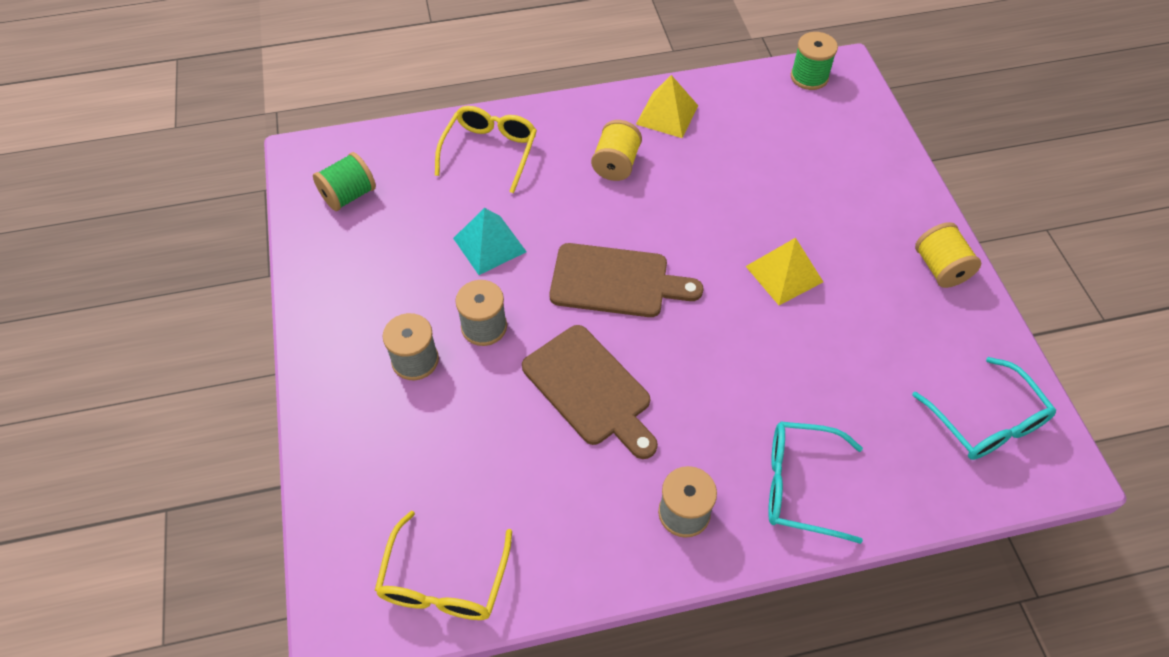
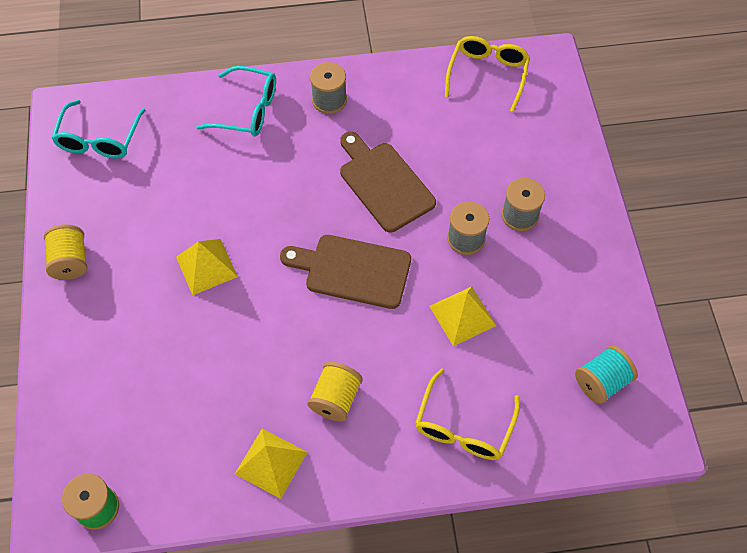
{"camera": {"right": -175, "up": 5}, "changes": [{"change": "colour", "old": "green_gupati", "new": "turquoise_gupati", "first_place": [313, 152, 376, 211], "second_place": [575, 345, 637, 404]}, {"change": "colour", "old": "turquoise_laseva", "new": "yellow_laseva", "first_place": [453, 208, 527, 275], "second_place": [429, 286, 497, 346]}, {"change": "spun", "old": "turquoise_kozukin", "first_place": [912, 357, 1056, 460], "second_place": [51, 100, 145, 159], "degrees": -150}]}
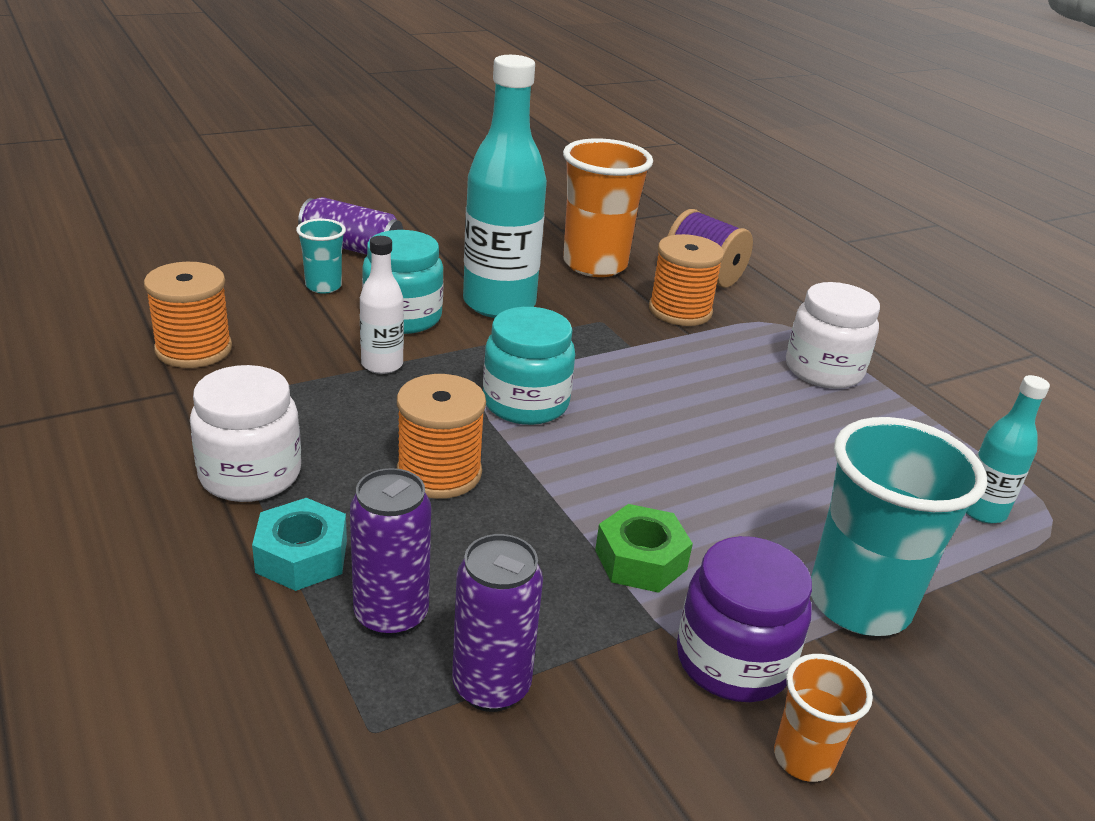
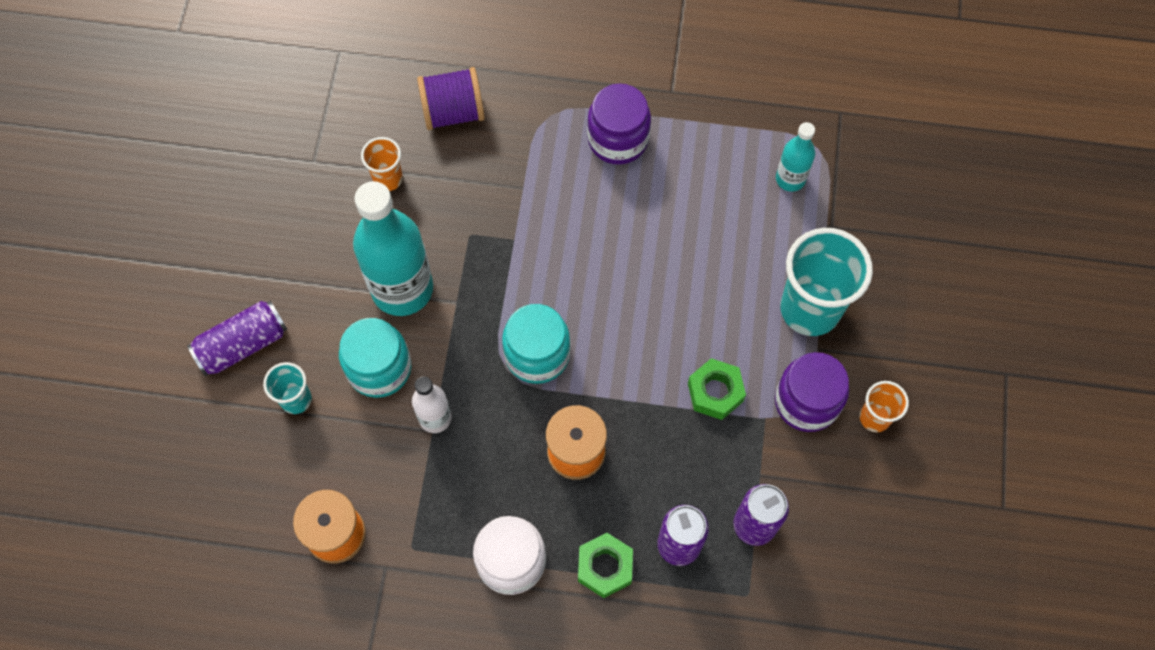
{"camera": {"right": -50, "up": 35}, "changes": [{"change": "colour", "old": "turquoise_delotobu", "new": "green_delotobu", "first_place": [252, 498, 347, 591], "second_place": [578, 533, 633, 598]}, {"change": "size", "old": "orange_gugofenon", "first_place": [563, 138, 653, 277], "second_place": [361, 137, 403, 191], "factor": 0.5}, {"change": "missing", "old": "orange_gupati", "first_place": [649, 234, 724, 326]}, {"change": "colour", "old": "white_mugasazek", "new": "purple_mugasazek", "first_place": [786, 282, 880, 389], "second_place": [587, 84, 651, 165]}]}
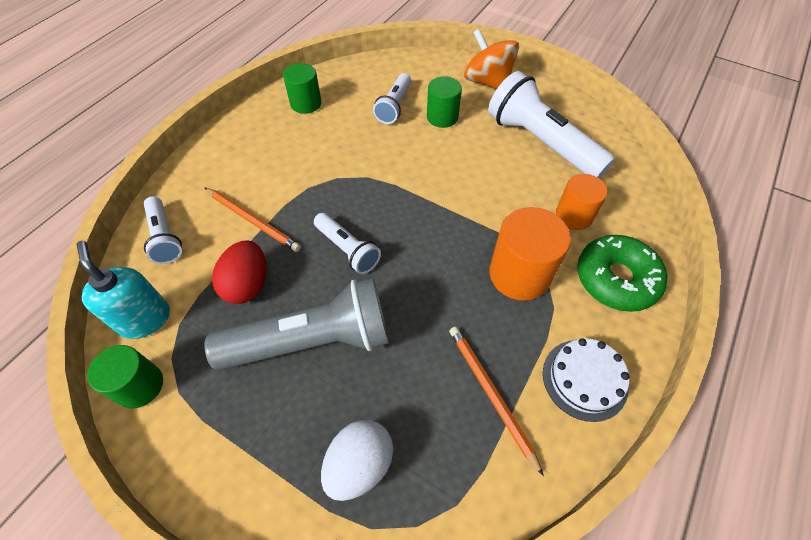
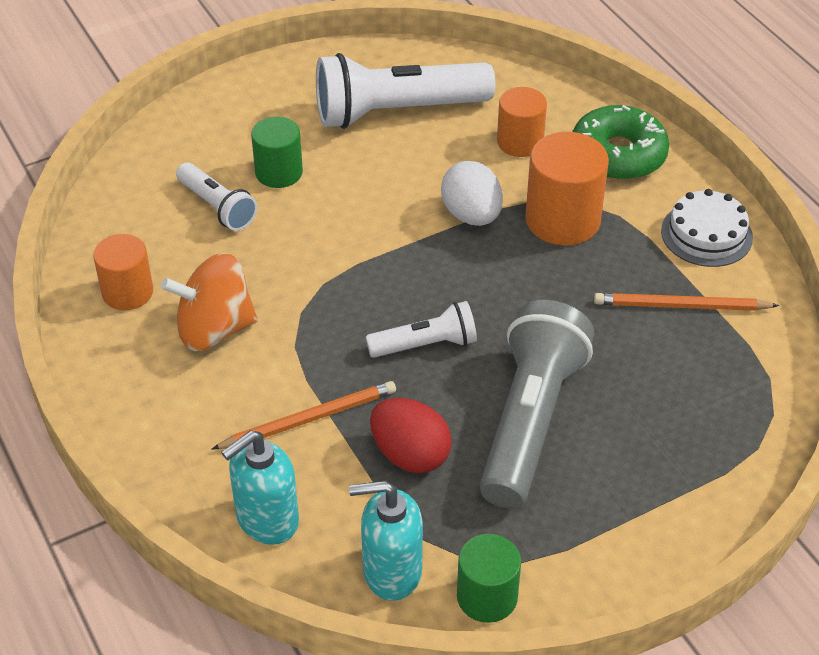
{"camera": {"right": -60, "up": -10}, "changes": [{"change": "exchanged", "old": "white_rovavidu", "new": "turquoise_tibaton", "first_place": [144, 196, 182, 264], "second_place": [221, 430, 299, 545]}, {"change": "colour", "old": "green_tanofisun", "new": "orange_tanofisun", "first_place": [283, 63, 321, 114], "second_place": [93, 234, 153, 310]}, {"change": "relocated", "old": "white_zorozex", "first_place": [321, 420, 393, 501], "second_place": [441, 161, 503, 226]}, {"change": "relocated", "old": "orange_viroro", "first_place": [464, 29, 519, 89], "second_place": [161, 253, 258, 351]}]}
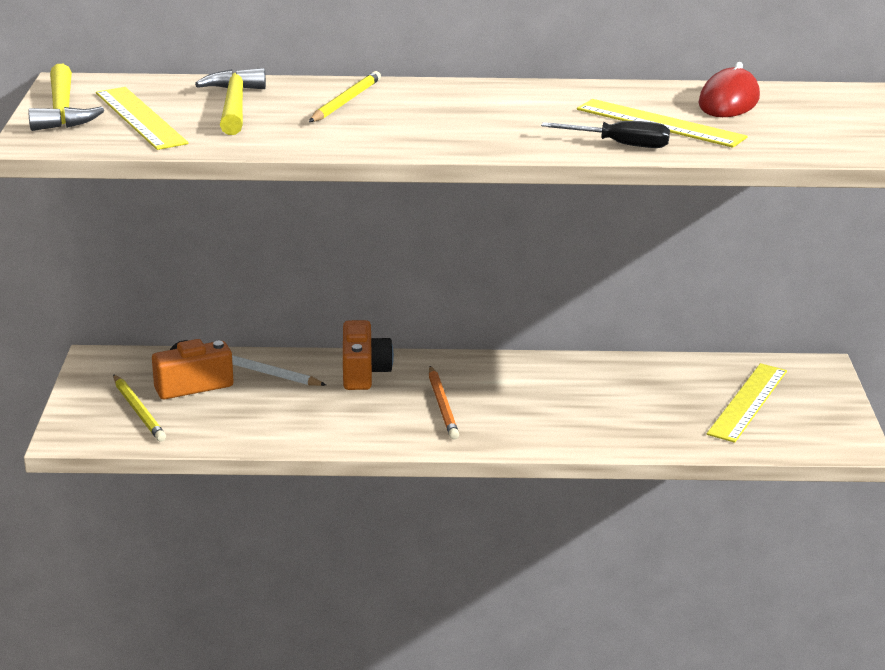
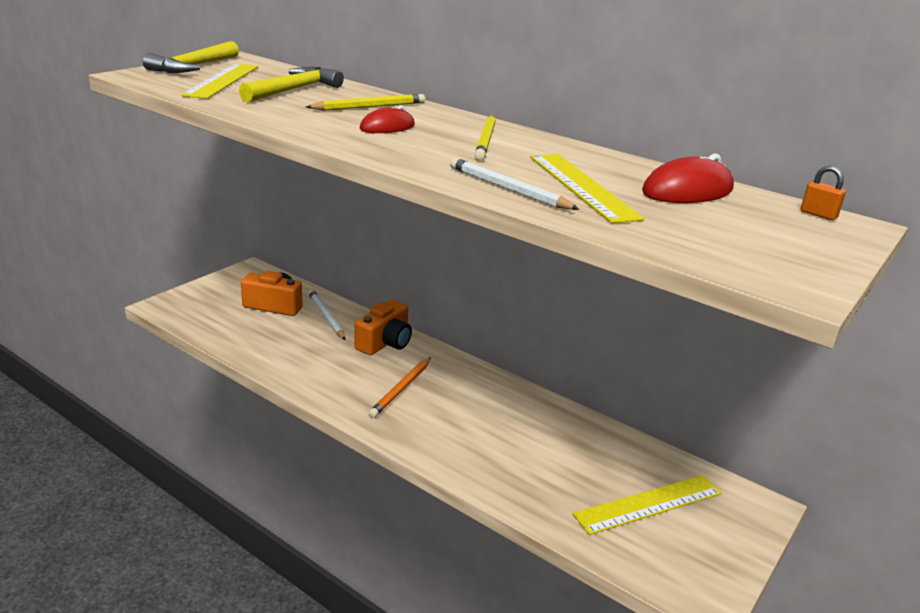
{"camera": {"right": 35, "up": 0}, "changes": [{"change": "relocated", "old": "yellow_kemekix", "first_place": [113, 374, 166, 442], "second_place": [475, 115, 496, 160]}, {"change": "exchanged", "old": "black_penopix", "new": "white_kemekix", "first_place": [541, 121, 670, 148], "second_place": [450, 158, 579, 210]}, {"change": "appeared", "new": "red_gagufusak", "second_place": [360, 105, 415, 133]}, {"change": "appeared", "new": "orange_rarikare", "second_place": [801, 166, 846, 220]}]}
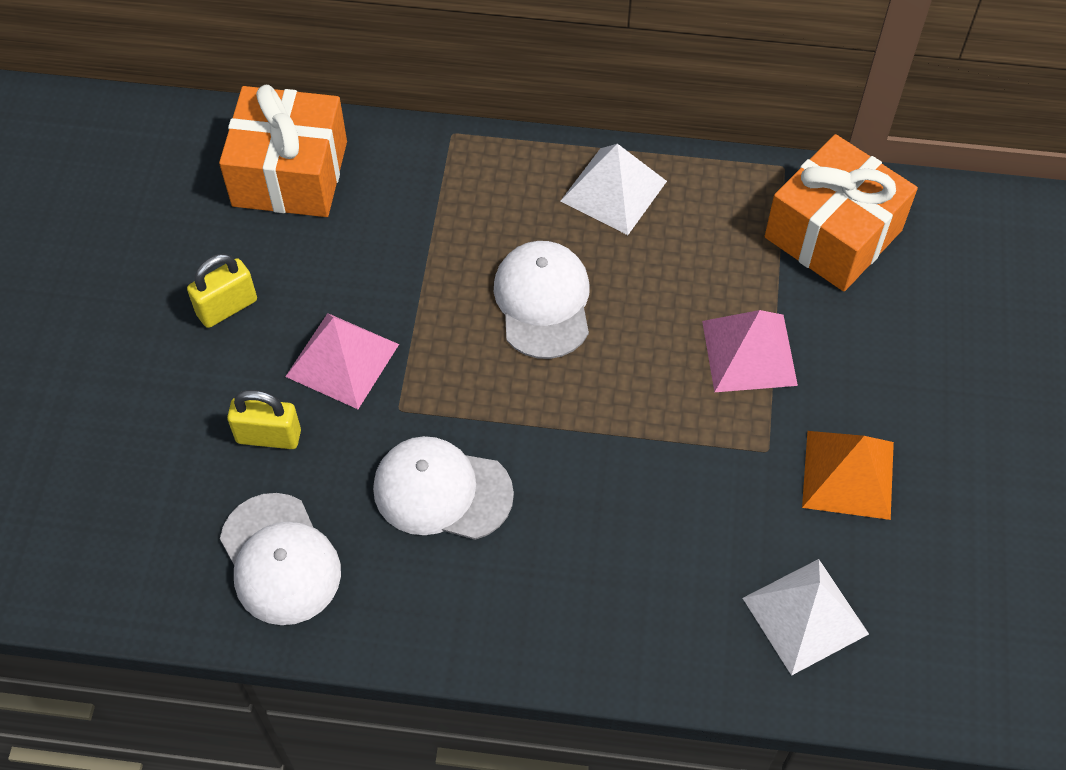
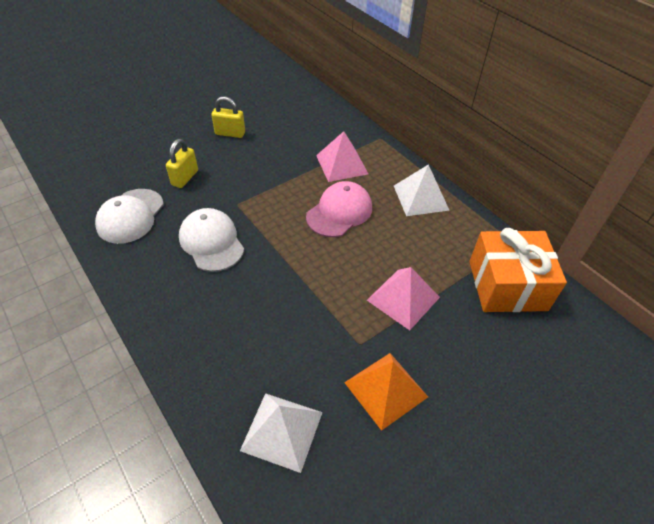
{"camera": {"right": 45, "up": -10}, "changes": [{"change": "missing", "old": "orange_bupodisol", "first_place": [219, 85, 347, 217]}, {"change": "spun", "old": "yellow_rarikare", "first_place": [227, 390, 301, 449], "second_place": [166, 139, 198, 188], "degrees": 60}, {"change": "relocated", "old": "pink_laseva", "first_place": [285, 313, 399, 409], "second_place": [316, 131, 368, 182]}, {"change": "colour", "old": "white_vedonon", "new": "pink_vedonon", "first_place": [494, 241, 590, 359], "second_place": [306, 181, 372, 237]}]}
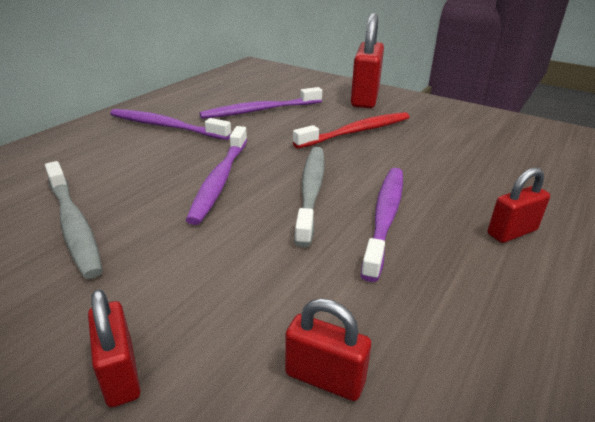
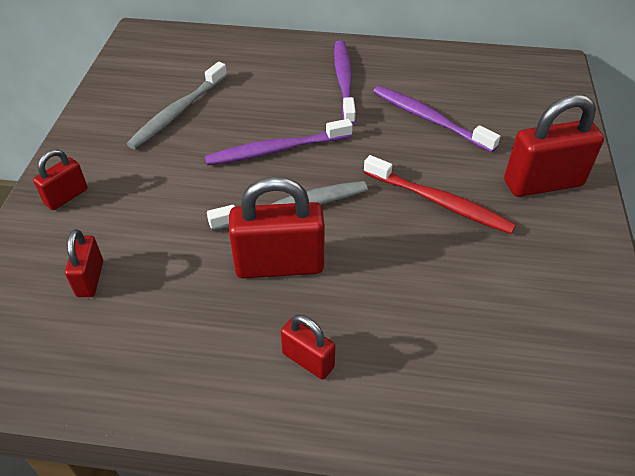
{"camera": {"right": 65, "up": 15}, "changes": [{"change": "exchanged", "old": "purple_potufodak", "new": "red_rarikare", "first_place": [360, 168, 403, 282], "second_place": [229, 176, 325, 279]}]}
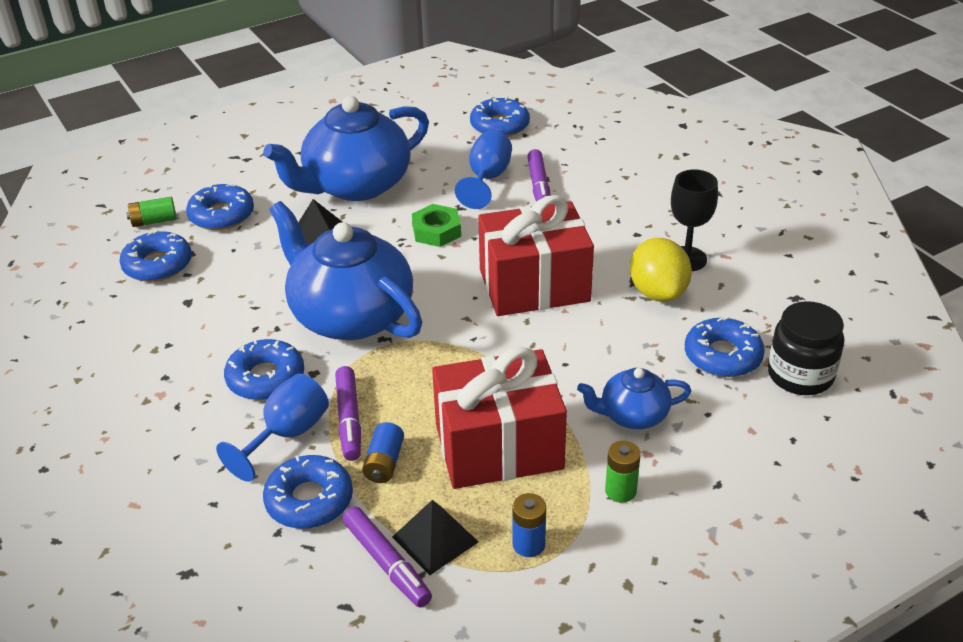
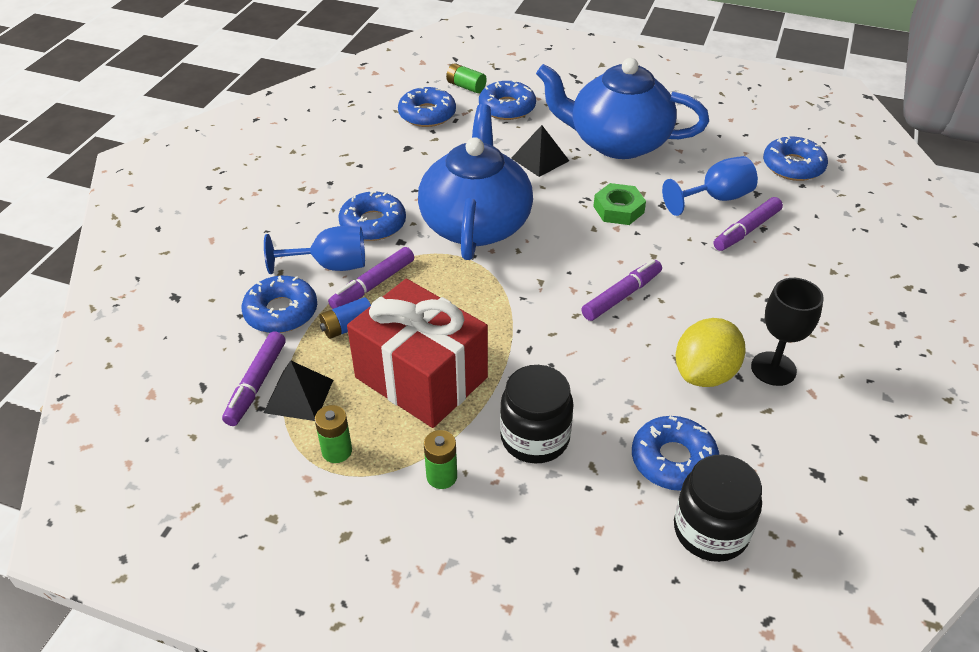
{"camera": {"right": 50, "up": 5}, "changes": [{"change": "exchanged", "old": "red_bupodisol", "new": "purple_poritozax", "first_place": [478, 195, 594, 316], "second_place": [581, 259, 662, 321]}, {"change": "colour", "old": "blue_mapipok", "new": "green_mapipok", "first_place": [512, 493, 546, 557], "second_place": [315, 405, 352, 463]}, {"change": "exchanged", "old": "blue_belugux", "new": "black_mugasazek", "first_place": [577, 368, 691, 429], "second_place": [500, 365, 574, 463]}]}
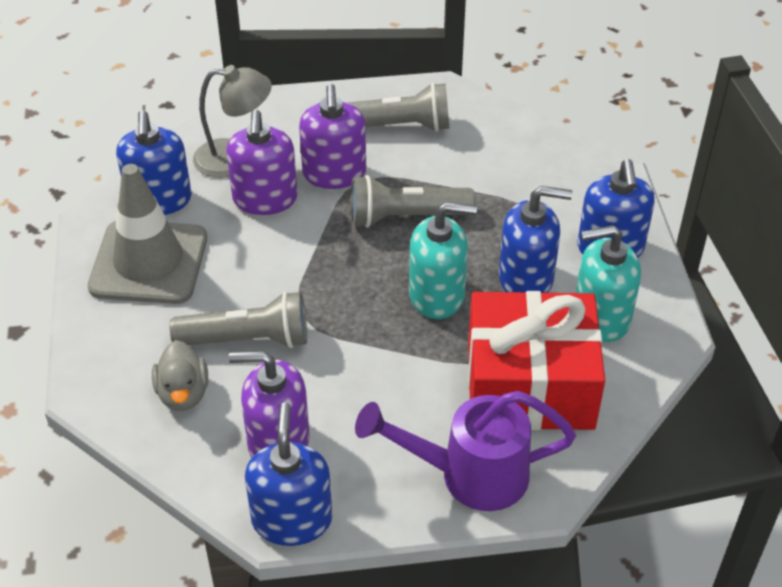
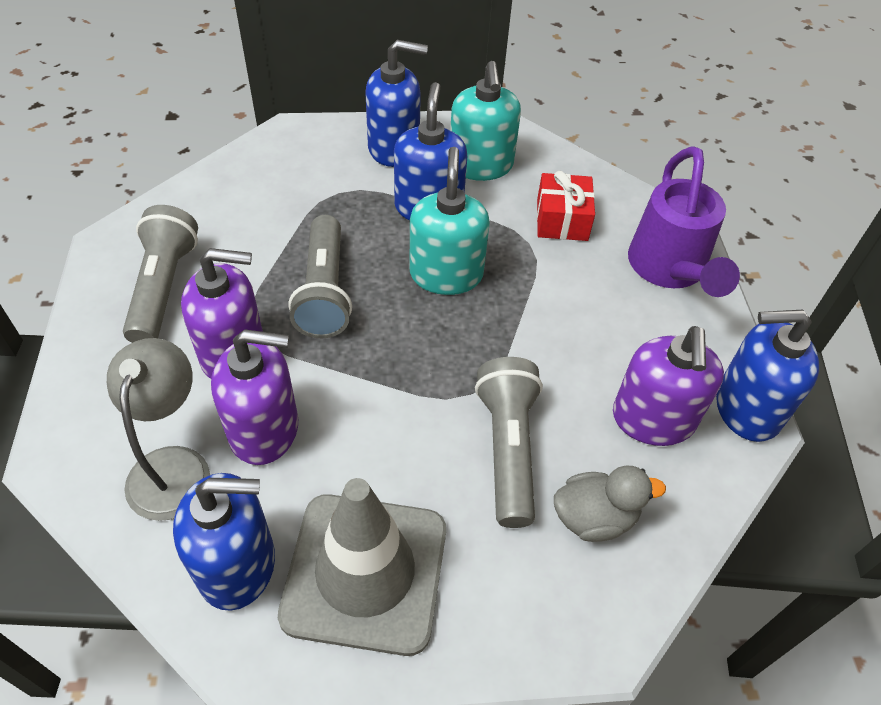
{"camera": {"right": -90, "up": 5}, "changes": [{"change": "size", "old": "red_bupodisol", "first_place": [468, 291, 605, 430], "second_place": [537, 171, 595, 241], "factor": 0.49}]}
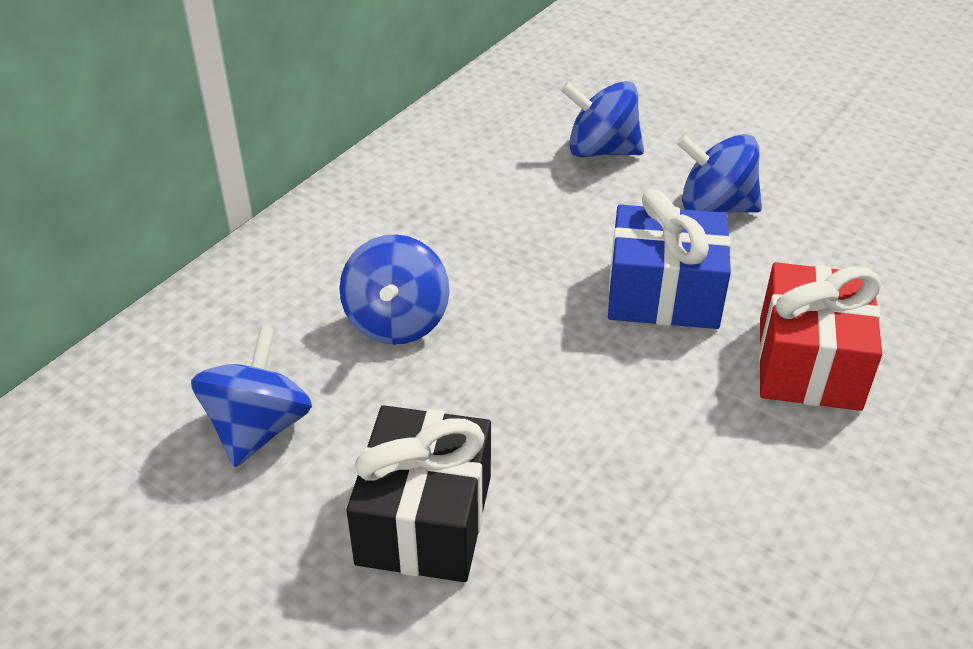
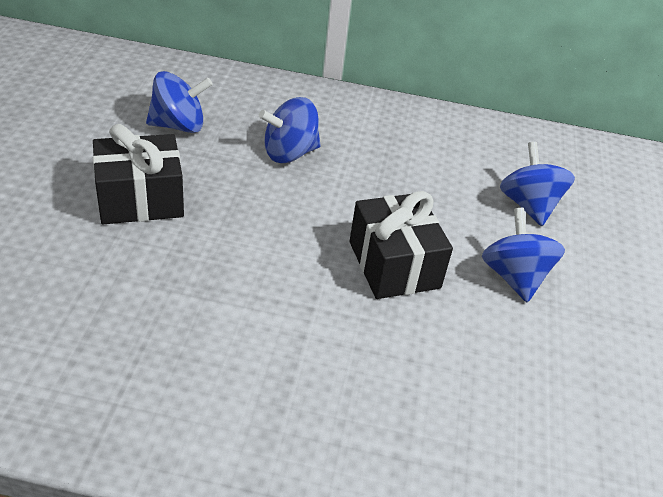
{"camera": {"right": 60, "up": 0}, "changes": [{"change": "colour", "old": "blue_bupodisol", "new": "black_bupodisol", "first_place": [608, 190, 731, 329], "second_place": [349, 191, 453, 299]}, {"change": "missing", "old": "red_bupodisol", "first_place": [759, 262, 882, 411]}]}
